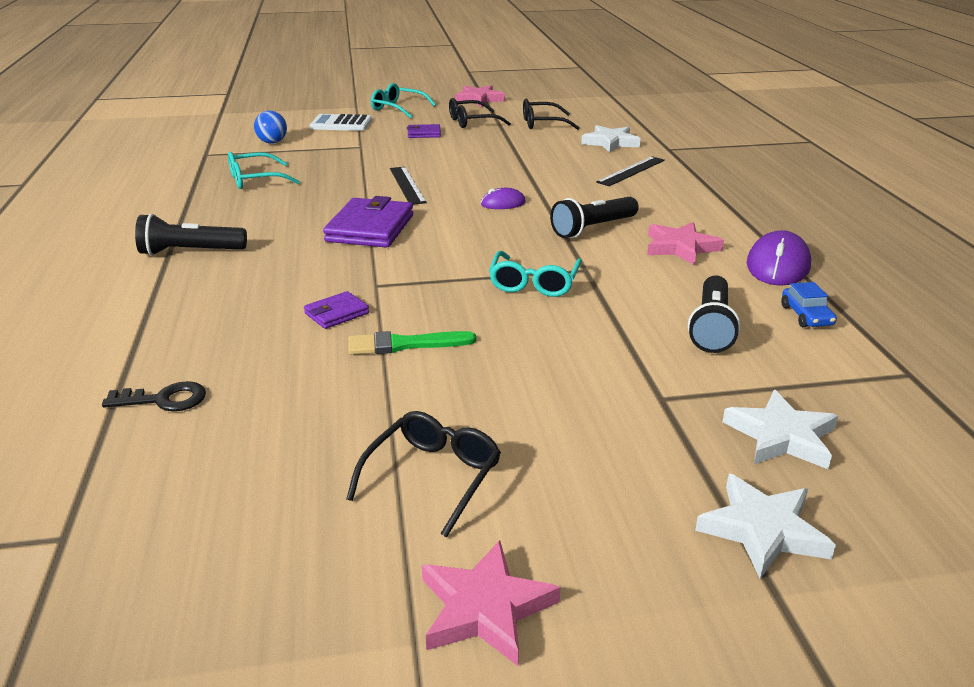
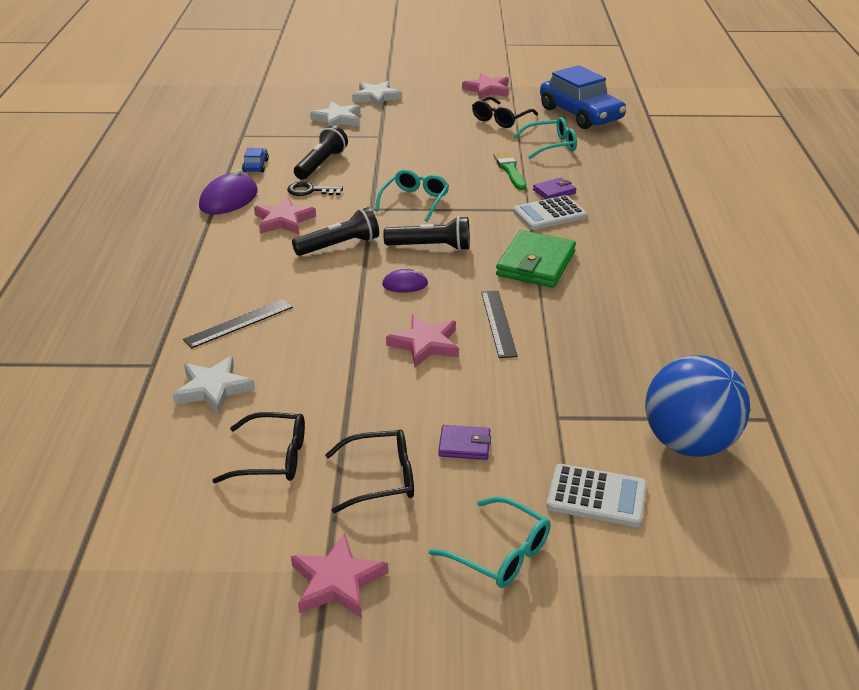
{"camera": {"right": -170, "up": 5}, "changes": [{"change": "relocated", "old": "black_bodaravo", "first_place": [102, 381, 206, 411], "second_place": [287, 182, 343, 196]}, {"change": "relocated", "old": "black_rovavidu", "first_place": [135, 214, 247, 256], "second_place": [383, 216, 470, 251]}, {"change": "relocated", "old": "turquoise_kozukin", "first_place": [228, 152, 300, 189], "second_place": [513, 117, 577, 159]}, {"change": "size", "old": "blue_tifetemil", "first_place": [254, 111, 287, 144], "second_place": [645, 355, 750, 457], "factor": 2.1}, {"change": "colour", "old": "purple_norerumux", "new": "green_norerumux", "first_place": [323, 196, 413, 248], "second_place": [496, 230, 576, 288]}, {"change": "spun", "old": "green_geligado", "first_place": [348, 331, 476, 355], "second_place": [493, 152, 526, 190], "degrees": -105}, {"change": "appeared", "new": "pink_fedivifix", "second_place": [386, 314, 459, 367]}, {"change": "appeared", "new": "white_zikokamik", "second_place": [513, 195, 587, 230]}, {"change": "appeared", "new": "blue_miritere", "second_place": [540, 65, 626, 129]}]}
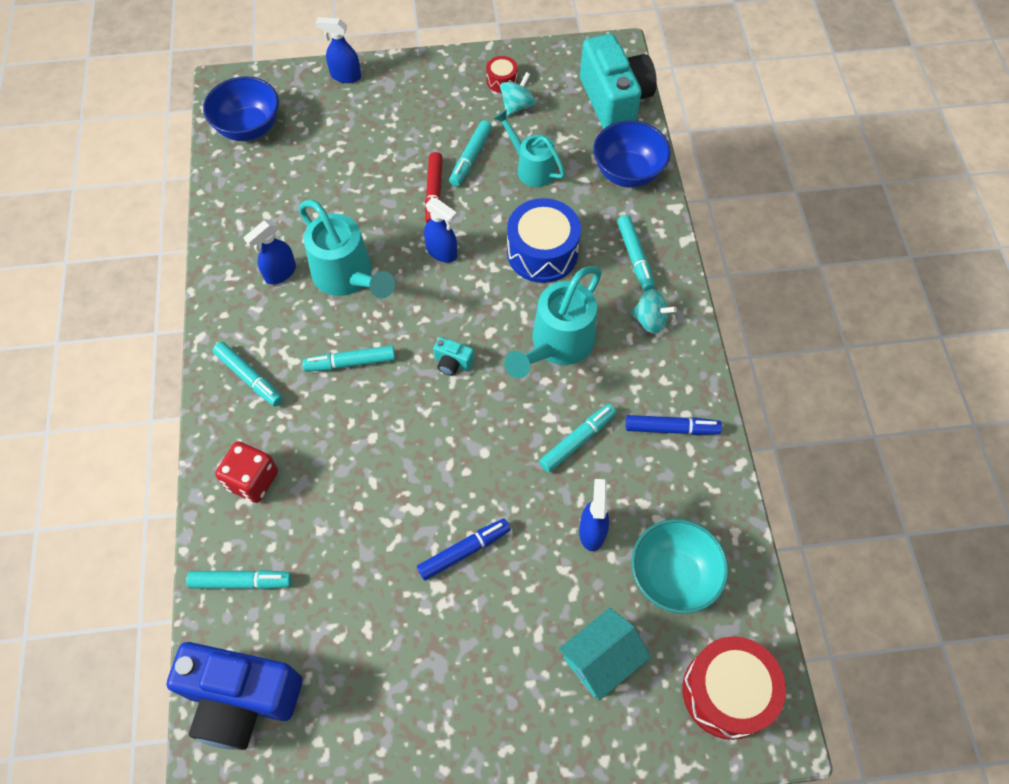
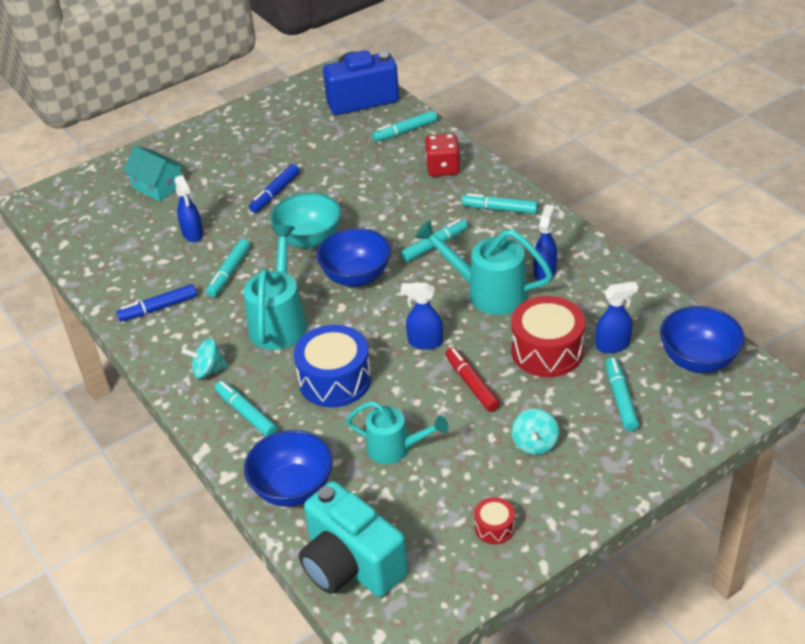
{"camera": {"right": 155, "up": -20}, "changes": [{"change": "relocated", "old": "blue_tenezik", "first_place": [315, 17, 361, 83], "second_place": [595, 281, 638, 353]}, {"change": "exchanged", "old": "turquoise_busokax", "new": "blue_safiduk", "first_place": [433, 337, 474, 376], "second_place": [316, 228, 391, 287]}, {"change": "relocated", "old": "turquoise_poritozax", "first_place": [449, 120, 492, 187], "second_place": [605, 357, 639, 431]}, {"change": "relocated", "old": "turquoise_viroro", "first_place": [500, 72, 535, 116], "second_place": [512, 409, 559, 455]}, {"change": "spun", "old": "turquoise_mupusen", "first_place": [559, 608, 651, 701], "second_place": [123, 146, 184, 202], "degrees": -75}, {"change": "relocated", "old": "turquoise_safiduk", "first_place": [631, 519, 729, 614], "second_place": [270, 192, 342, 249]}, {"change": "relocated", "old": "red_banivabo", "first_place": [683, 636, 786, 740], "second_place": [511, 296, 586, 377]}]}
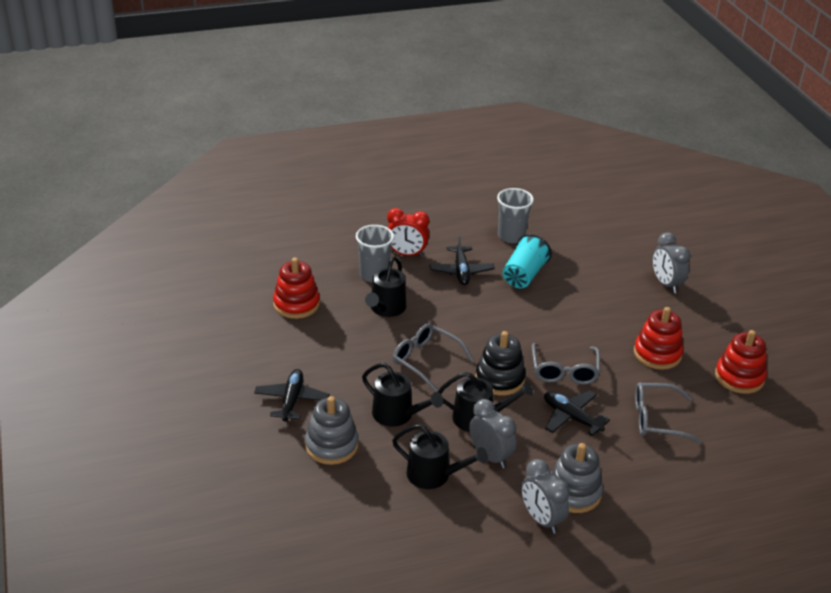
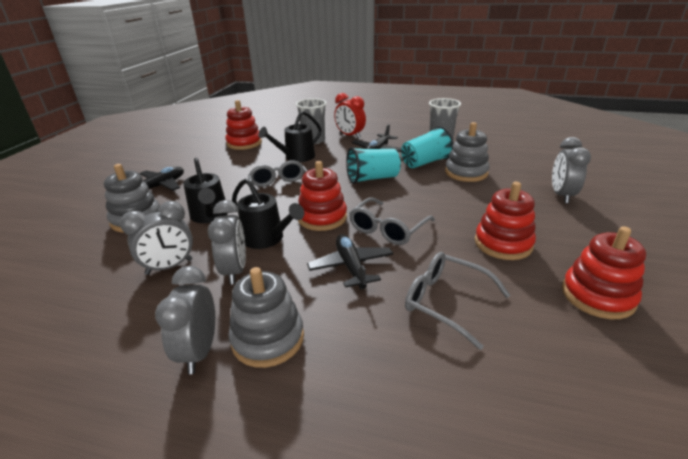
{"camera": {"right": 35, "up": -5}, "changes": [{"change": "exchanged", "old": "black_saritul", "new": "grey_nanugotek", "first_place": [392, 424, 488, 489], "second_place": [120, 201, 193, 275]}, {"change": "colour", "old": "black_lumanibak", "new": "red_lumanibak", "first_place": [475, 331, 526, 396], "second_place": [298, 161, 347, 231]}, {"change": "appeared", "new": "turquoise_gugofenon", "second_place": [346, 147, 401, 184]}, {"change": "appeared", "new": "grey_lumanibak", "second_place": [445, 122, 490, 182]}]}
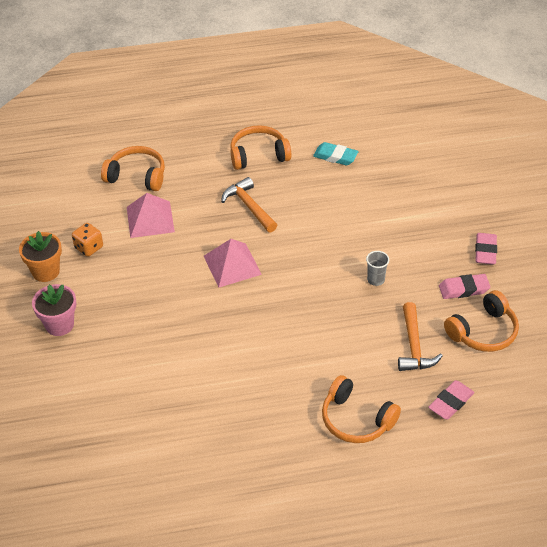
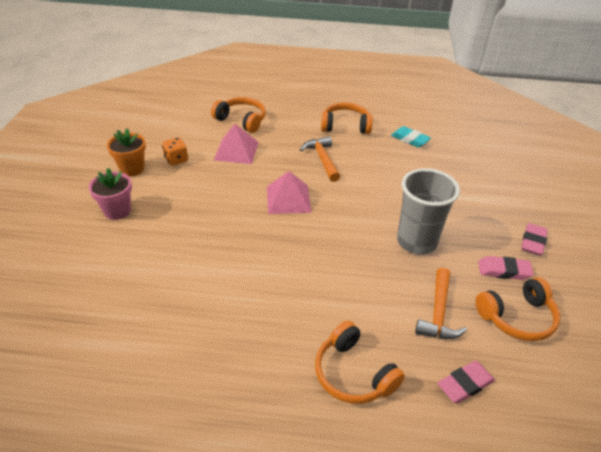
{"camera": {"right": 15, "up": -5}, "changes": [{"change": "size", "old": "grey_gugofenon", "first_place": [366, 251, 389, 286], "second_place": [397, 168, 460, 254], "factor": 2.34}]}
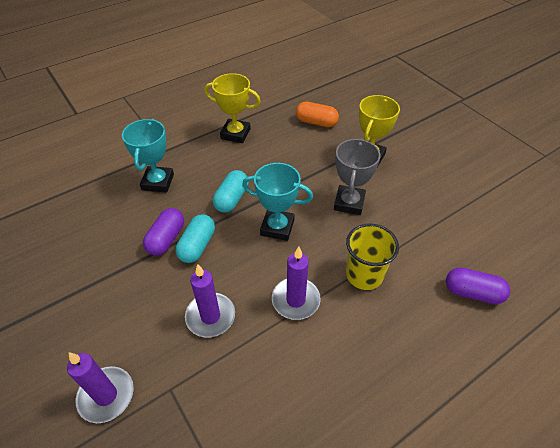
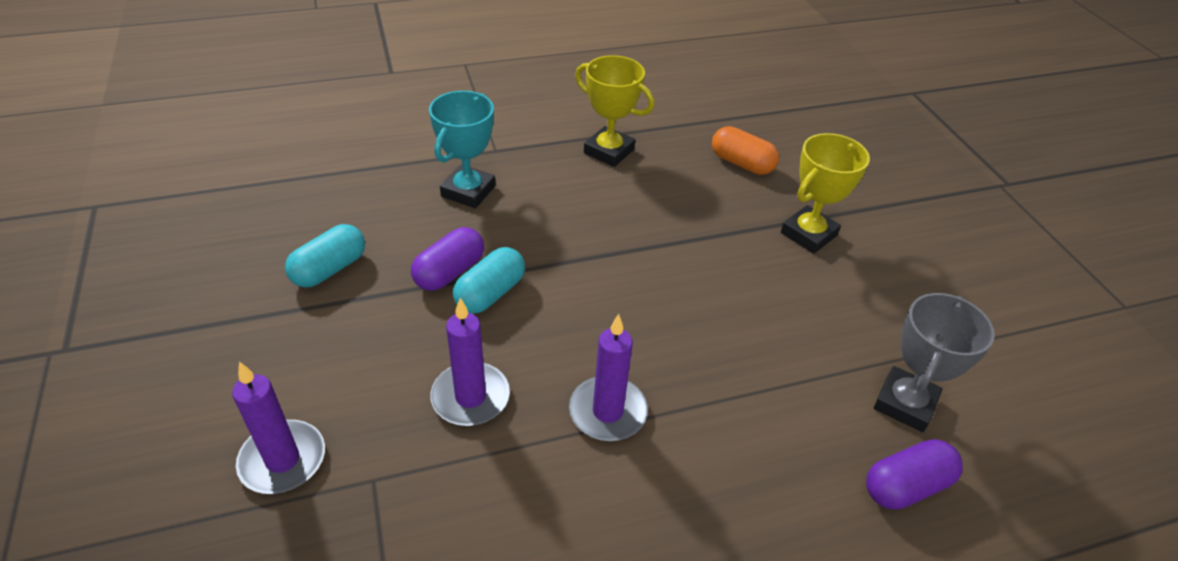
{"camera": {"right": 15, "up": -5}, "changes": [{"change": "relocated", "old": "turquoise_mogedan", "first_place": [213, 170, 249, 213], "second_place": [285, 224, 365, 288]}, {"change": "missing", "old": "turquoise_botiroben", "first_place": [242, 163, 313, 241]}, {"change": "relocated", "old": "grey_botiroben", "first_place": [334, 139, 380, 215], "second_place": [874, 293, 995, 432]}, {"change": "missing", "old": "yellow_gugofenon", "first_place": [346, 223, 399, 290]}, {"change": "spun", "old": "purple_mogedan", "first_place": [446, 267, 510, 304], "second_place": [866, 439, 963, 510], "degrees": -60}]}
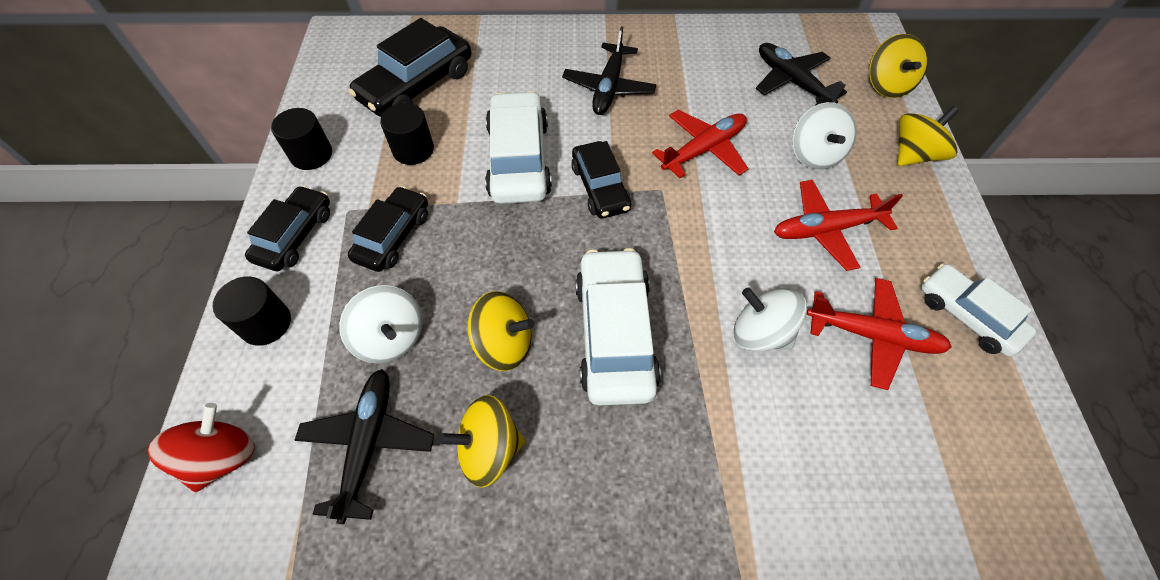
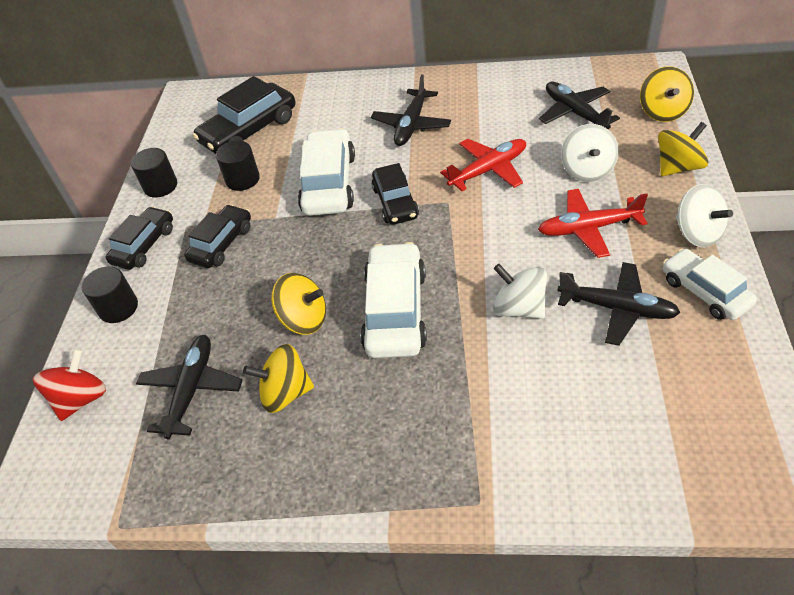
{"camera": {"right": 10, "up": -10}, "changes": [{"change": "relocated", "old": "white_viroro", "first_place": [339, 285, 423, 363], "second_place": [676, 184, 733, 247]}, {"change": "colour", "old": "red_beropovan", "new": "black_beropovan", "first_place": [807, 278, 952, 390], "second_place": [557, 262, 681, 346]}]}
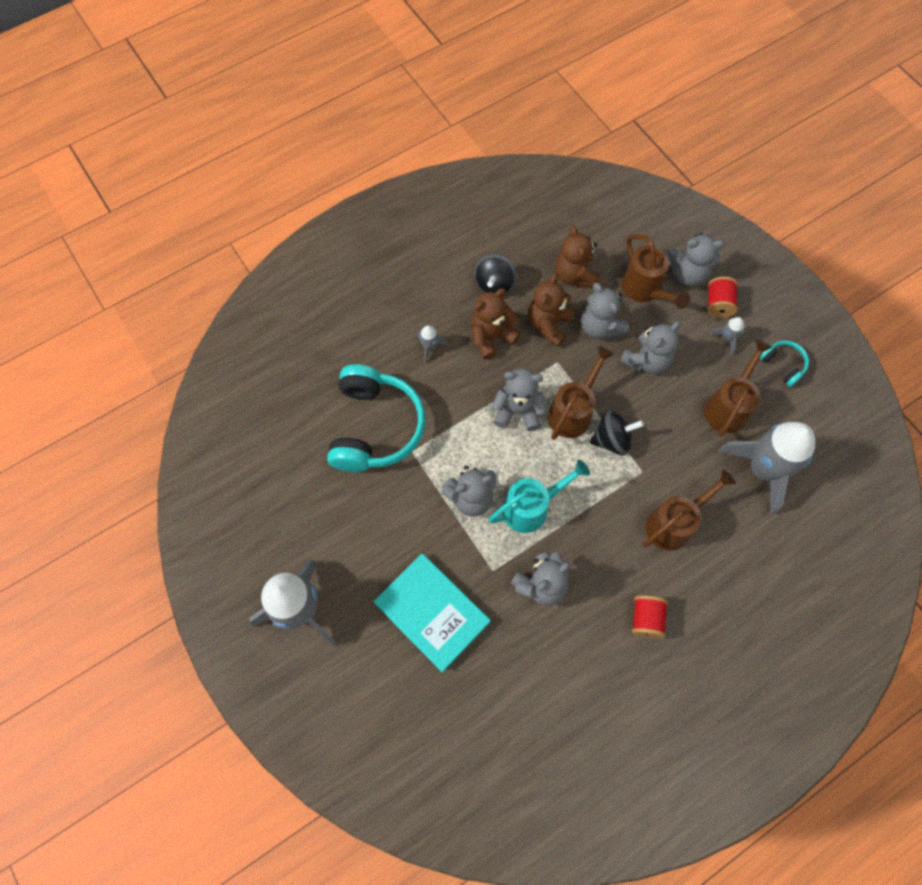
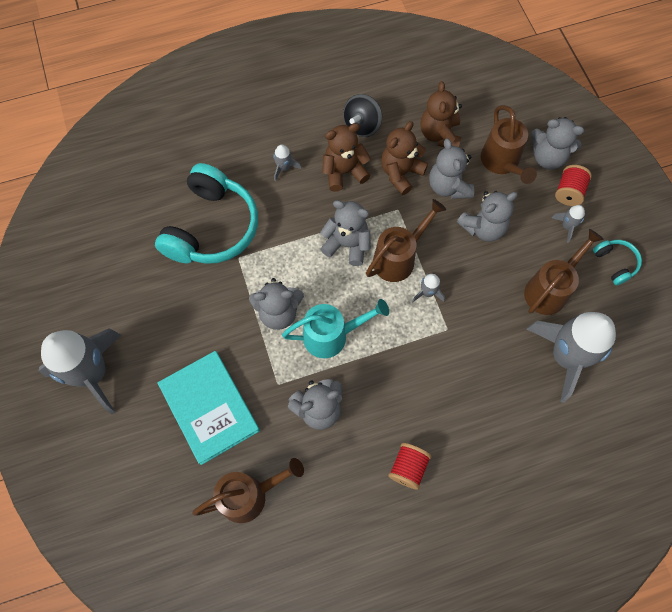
{"camera": {"right": 15, "up": 0}, "changes": [{"change": "exchanged", "old": "black_viroro", "new": "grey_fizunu", "first_place": [590, 410, 644, 455], "second_place": [412, 273, 445, 302]}, {"change": "relocated", "old": "brown_saritul", "first_place": [643, 470, 736, 551], "second_place": [192, 458, 304, 523]}]}
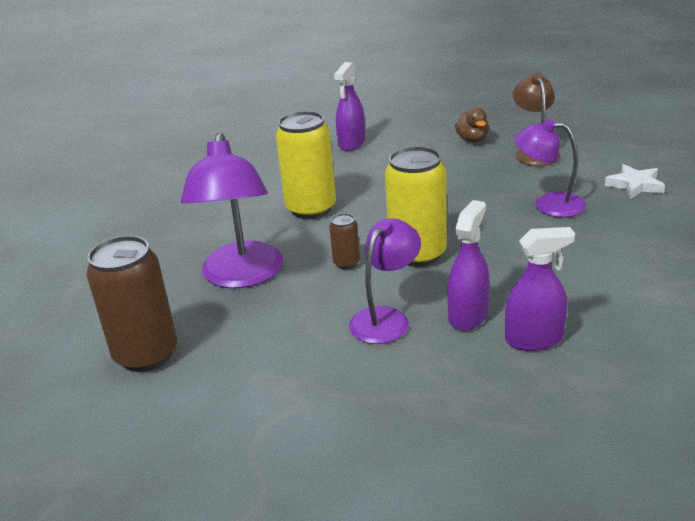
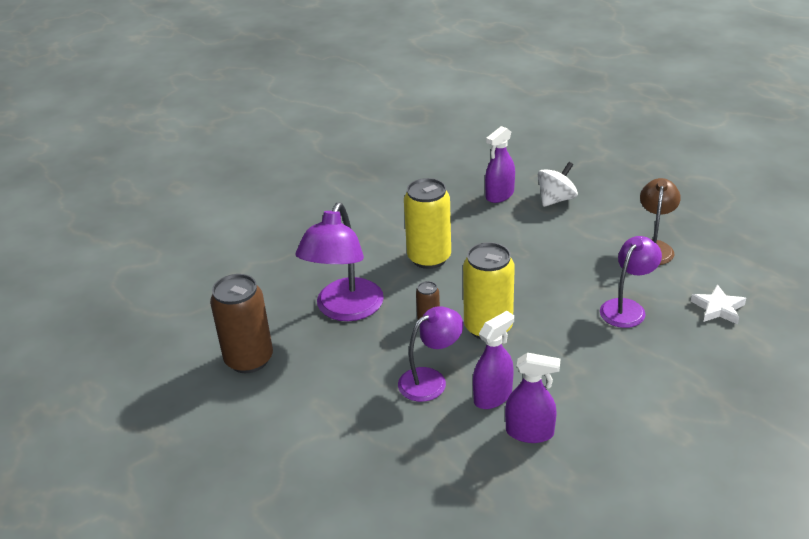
{"camera": {"right": 20, "up": 5}, "changes": [{"change": "missing", "old": "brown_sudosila", "first_place": [455, 107, 489, 142]}, {"change": "spun", "old": "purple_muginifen", "first_place": [514, 119, 586, 217], "second_place": [600, 236, 662, 328], "degrees": 90}, {"change": "appeared", "new": "white_viroro", "second_place": [538, 162, 578, 207]}]}
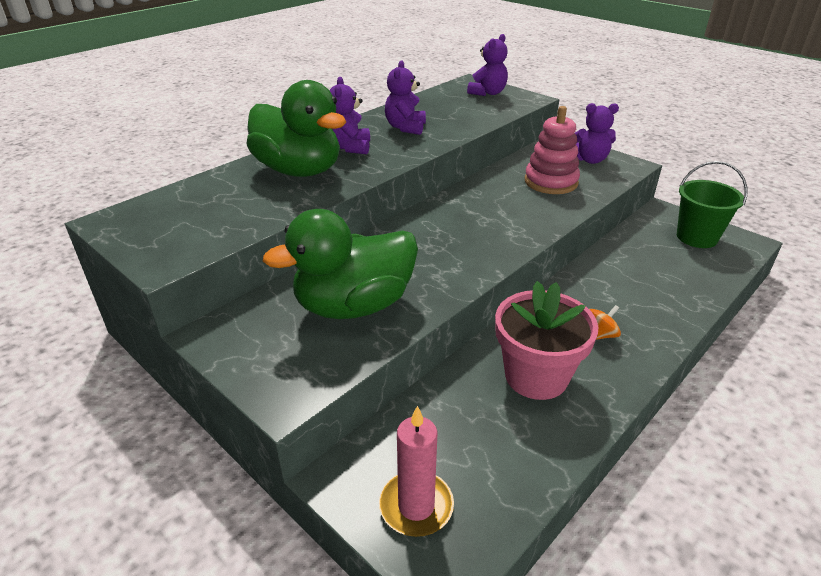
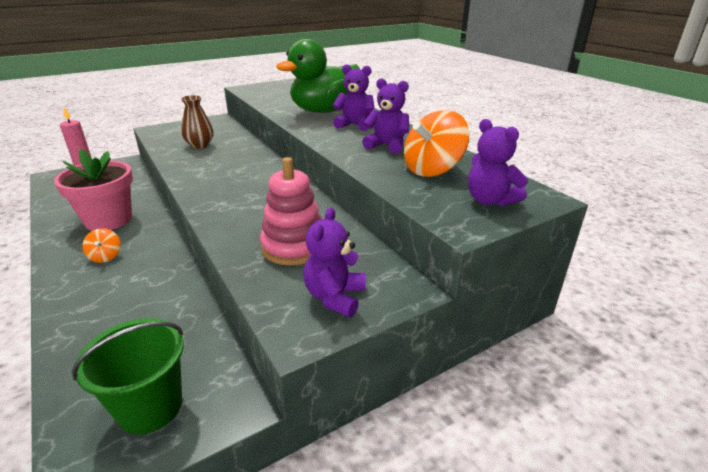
{"camera": {"right": 105, "up": -5}, "changes": [{"change": "exchanged", "old": "green_sudosila", "new": "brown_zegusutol", "first_place": [263, 209, 418, 319], "second_place": [181, 95, 214, 148]}, {"change": "appeared", "new": "orange_viroro", "second_place": [404, 110, 469, 177]}]}
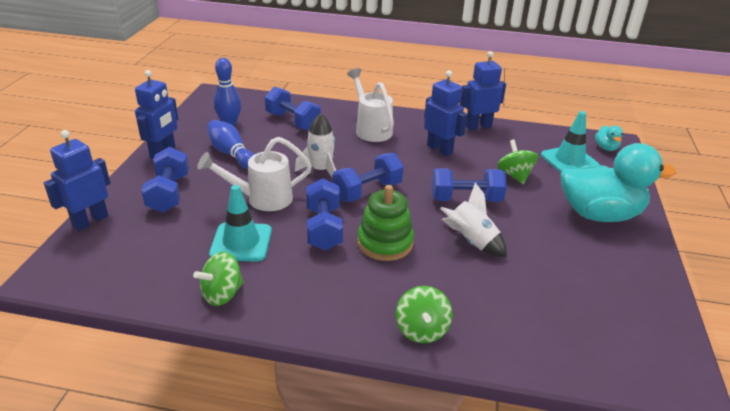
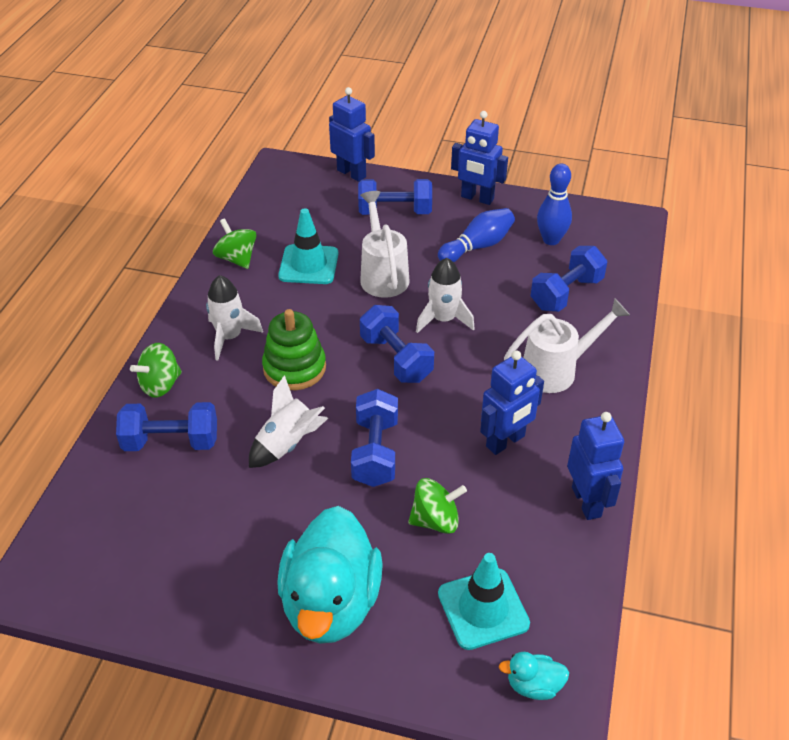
{"camera": {"right": 95, "up": 10}, "changes": [{"change": "relocated", "old": "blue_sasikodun", "first_place": [306, 178, 343, 251], "second_place": [116, 402, 217, 451]}, {"change": "spun", "old": "green_viroro", "first_place": [395, 286, 453, 343], "second_place": [130, 343, 182, 398], "degrees": -45}, {"change": "appeared", "new": "white_fizunu", "second_place": [206, 275, 263, 361]}]}
